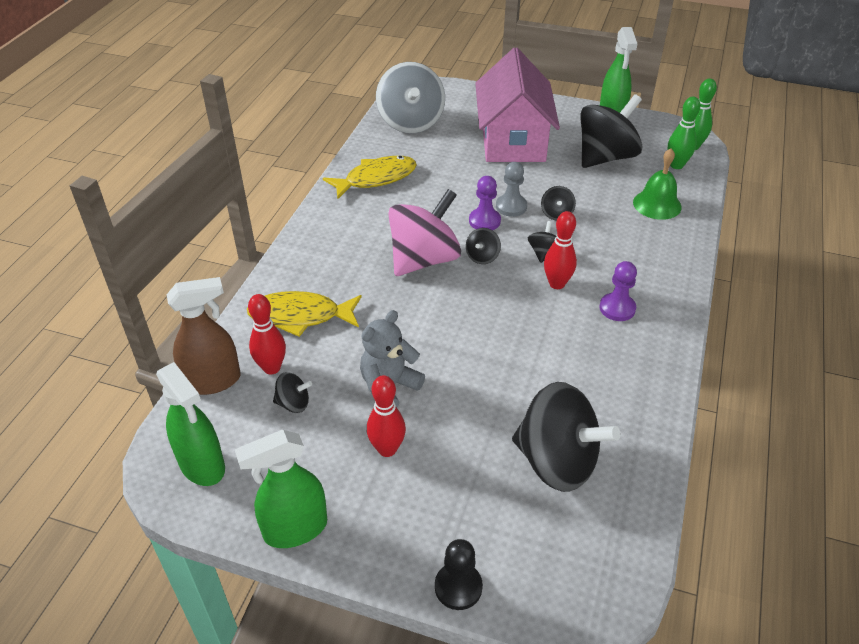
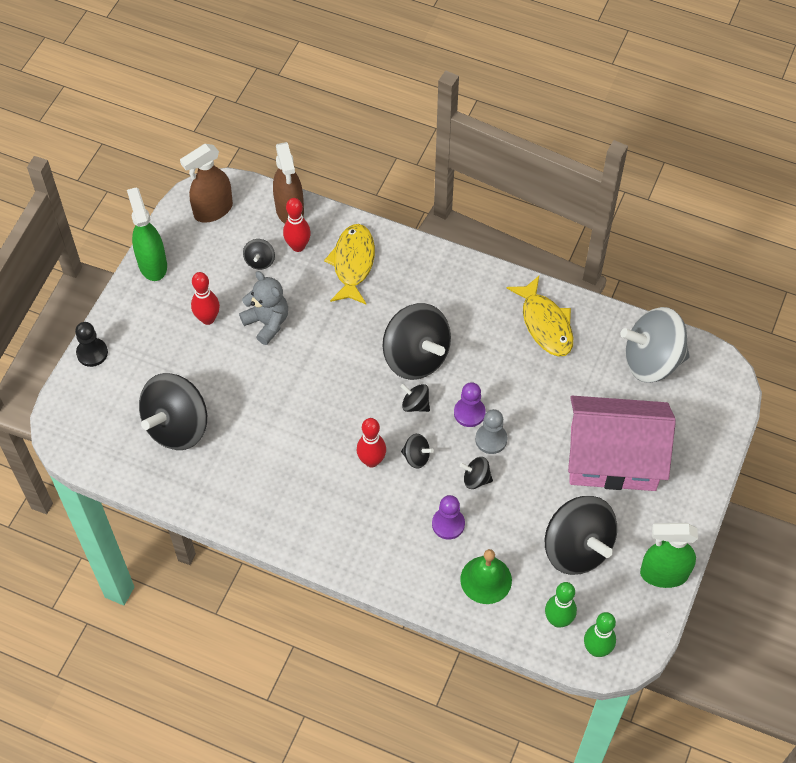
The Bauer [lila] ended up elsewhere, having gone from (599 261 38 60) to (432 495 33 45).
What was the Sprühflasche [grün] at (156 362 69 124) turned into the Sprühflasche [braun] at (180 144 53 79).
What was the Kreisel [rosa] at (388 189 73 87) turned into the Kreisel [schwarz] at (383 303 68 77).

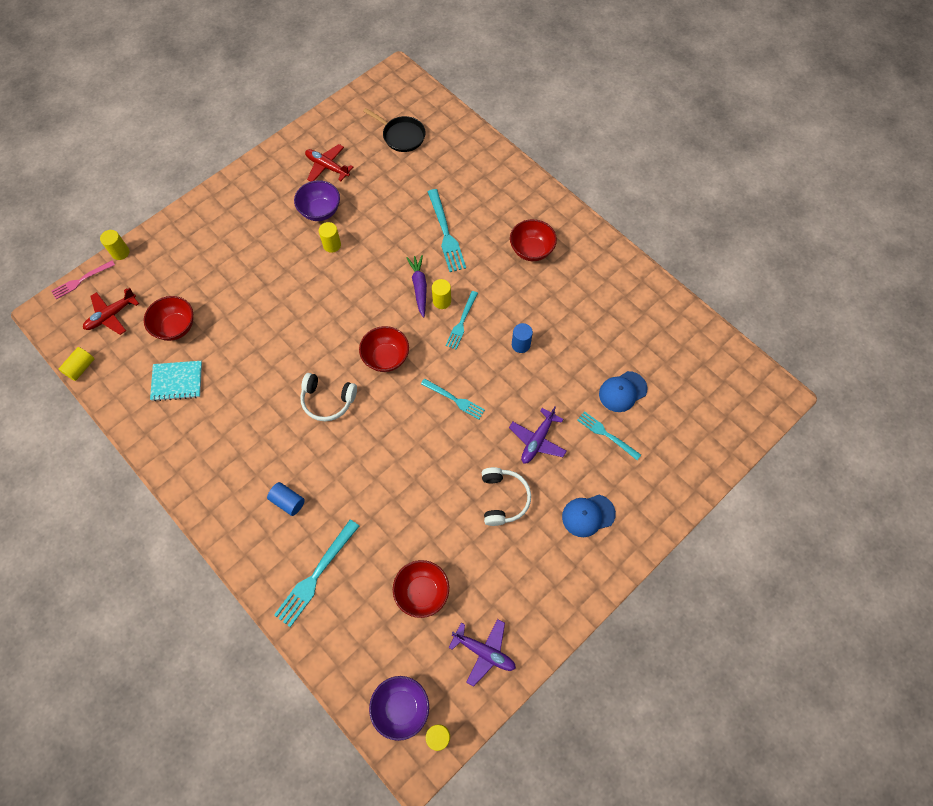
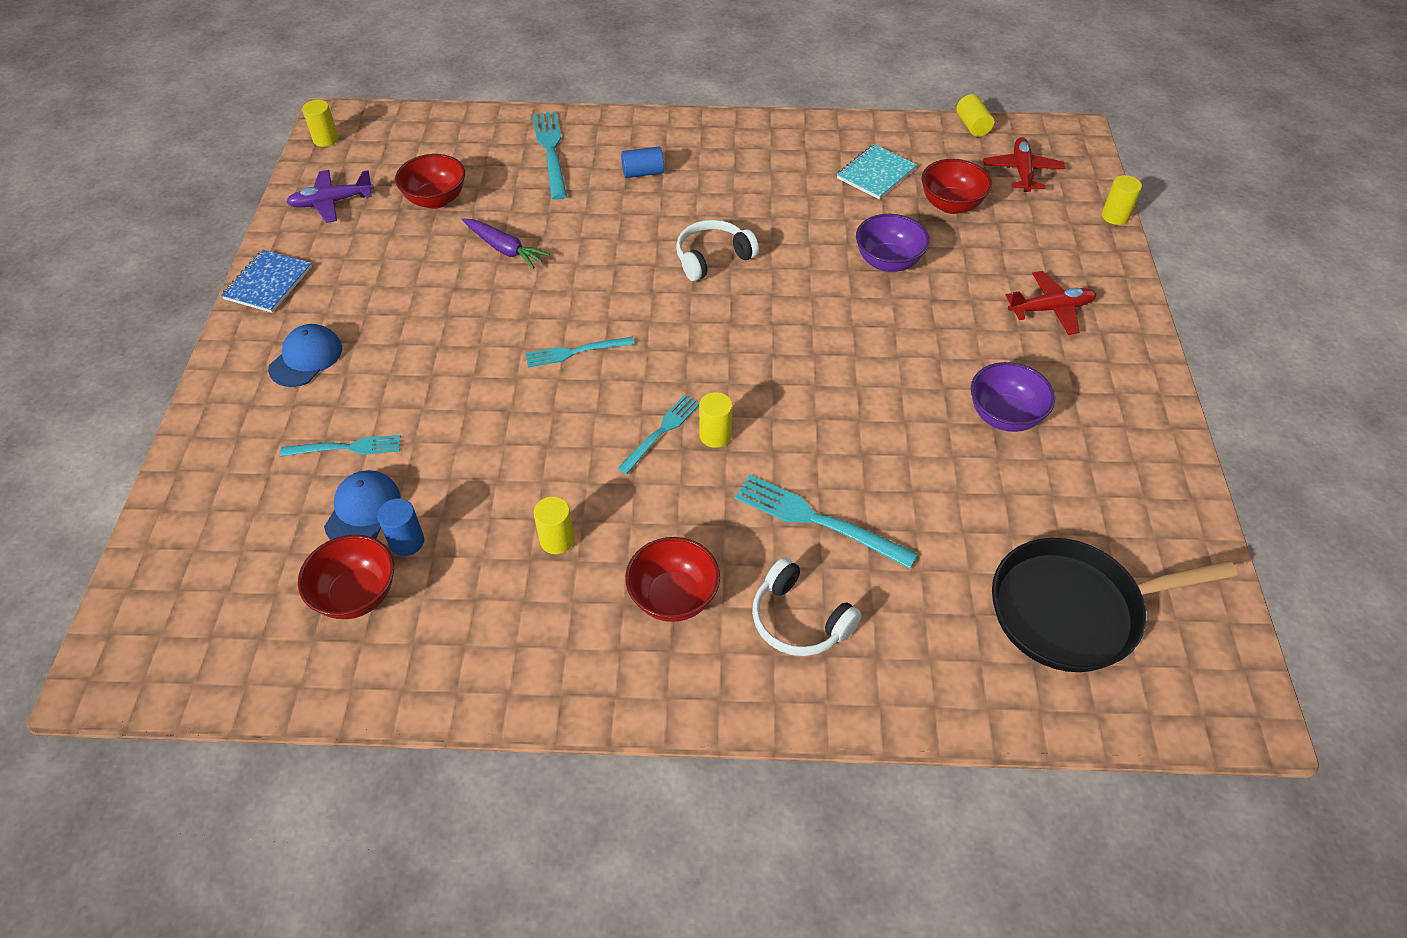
The second view lost the Gabel [rosa] at (51 260 64 39).
The second view lost the Flugzeug [lila] at (509 406 58 58).
The second view gained the Notizbuch [blau] at (221 250 91 63).
The Flugzeug [rot] ended up elsewhere, having gone from (305 144 48 38) to (1006 271 91 64).
The Vollzylinder [gelb] ended up elsewhere, having gone from (319 222 22 31) to (534 496 40 58).
The Schüssel [rot] ended up elsewhere, having gone from (359 326 50 46) to (298 535 96 84).
The Schüssel [lila] ended up elsewhere, having gone from (369 676 60 65) to (856 214 74 58).
The Karotte [lila] ended up elsewhere, having gone from (407 255 20 63) to (462 218 88 51).
The Kopfhörer [weiß] ended up elsewhere, having gone from (482 467 49 59) to (752 557 110 99).
The Vollzylinder [blau] ended up elsewhere, having gone from (512 323 21 30) to (377 498 47 58).
The Gabel [türkis] at (446 291 32 59) ended up facing another way, 60 degrees clockwise from before.
The size of the Pfanne [schwarz] at (363 108 62 44) changed by a factor of 1.62.

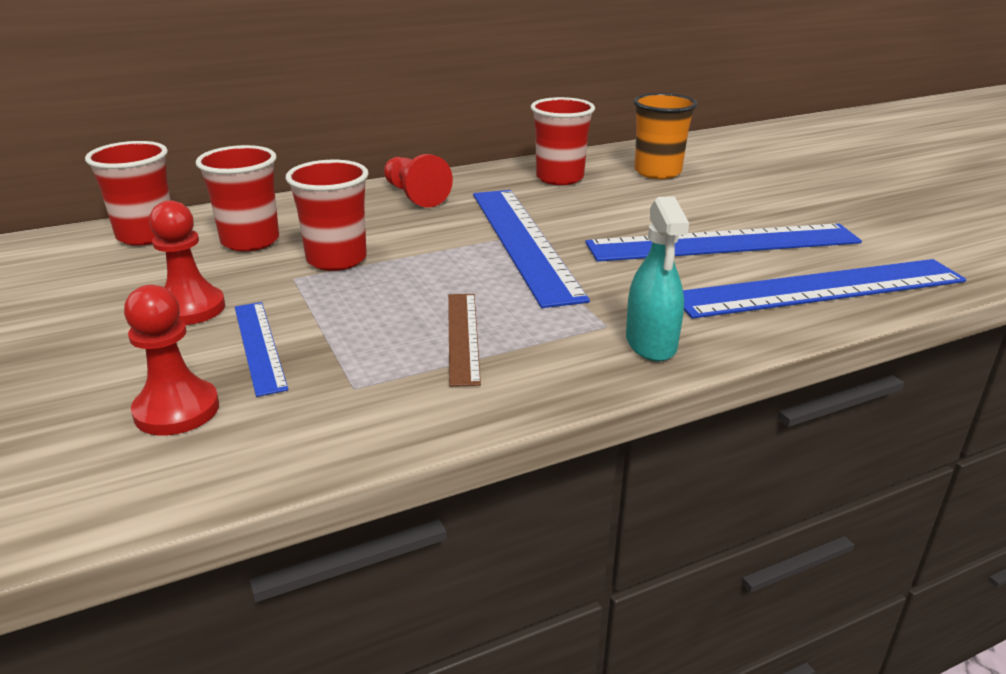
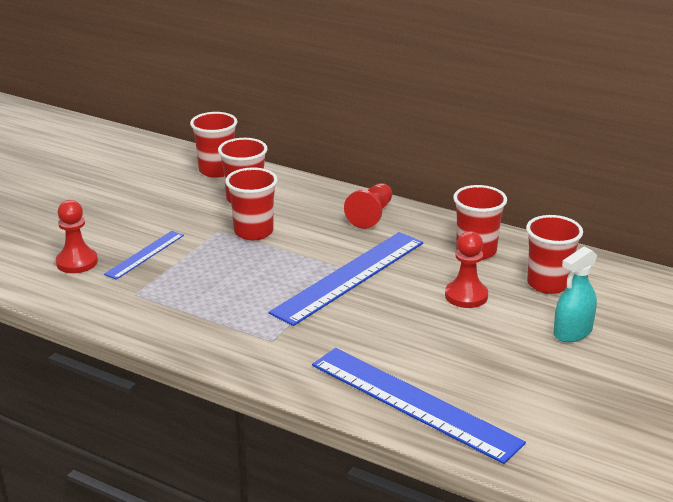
The second view lost the Lineal [braun] at (448 294 33 93).
The second view lost the Lineal [blau] at (585 224 277 38).
The Bauer [rot] ended up elsewhere, having gone from (149 200 76 125) to (445 231 43 77).
The Sprühflasche [türkis] ended up elsewhere, having gone from (626 196 63 166) to (553 246 44 96).
What was the Becher [orange] at (633 93 64 86) turned into the Becher [rot] at (526 215 57 79).

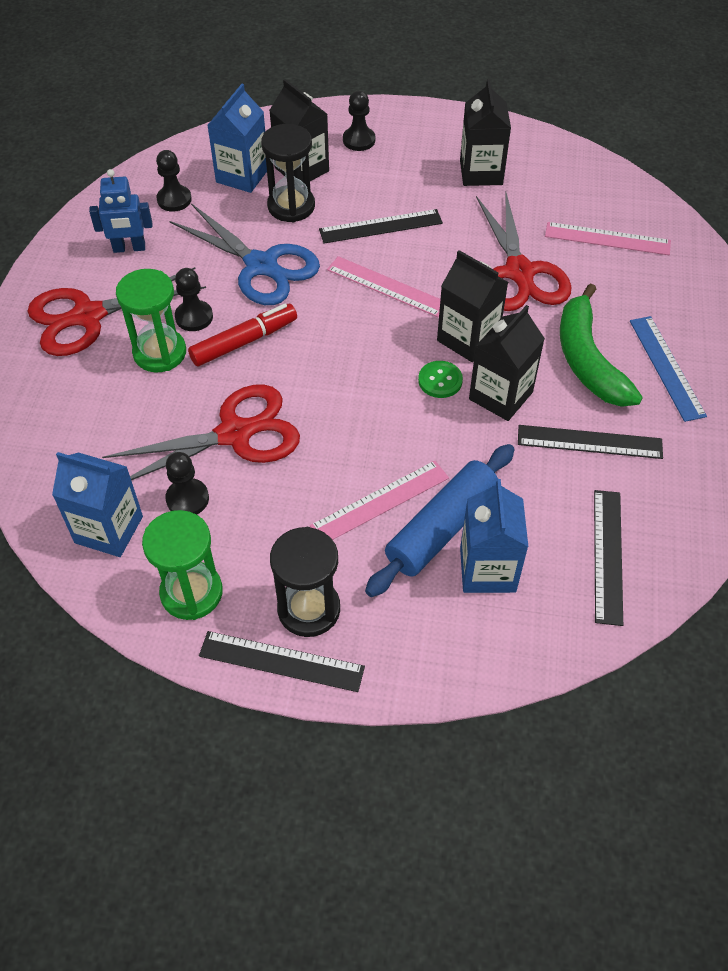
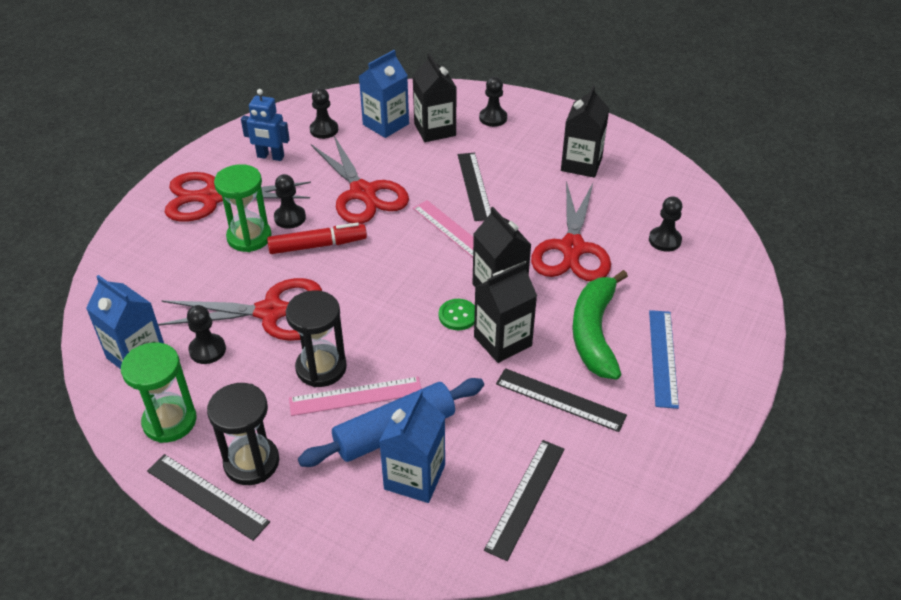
The Sanduhr [schwarz] ended up elsewhere, having gone from (261 124 54 98) to (286 290 61 97).
Where the Lineal [rosa] stood at (545 222 126 33), the Bauer [schwarz] came to stand at (649 196 33 56).
What was the Schere [blau] at (170 203 150 102) turned into the Schere [rot] at (311 136 98 88).
The Lineal [schwarz] at (319 209 124 34) ended up facing another way, 75 degrees clockwise from before.

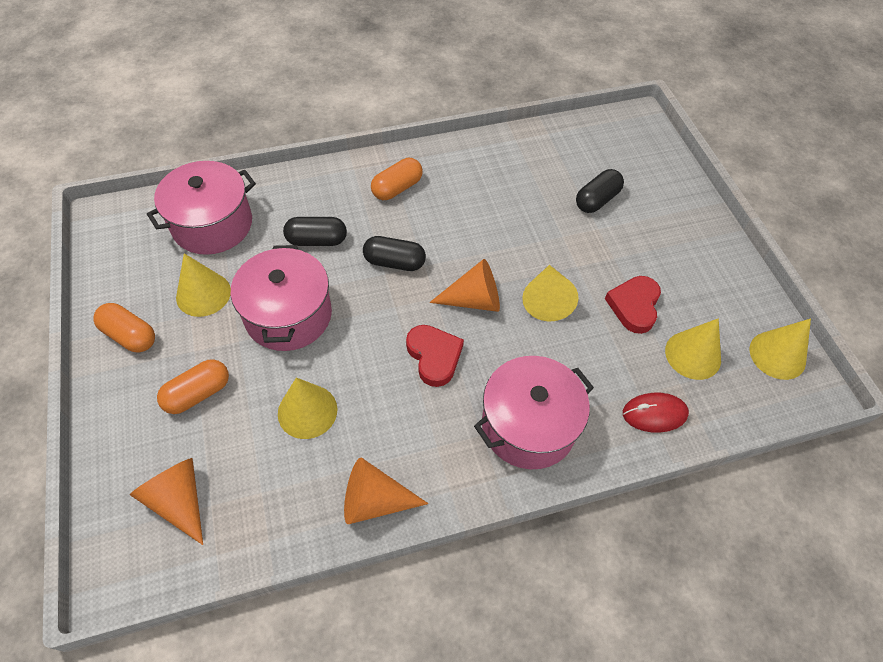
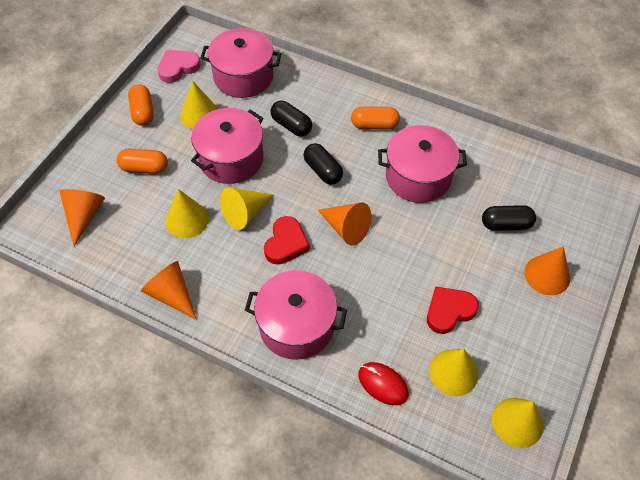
The second view gained the Herz [rosa] at (158 50 43 33).
The second view gained the Kochtopf [rosa] at (378 125 89 78).
The second view gained the Kegel [orange] at (524 246 46 49).
The Kegel [gelb] ended up elsewhere, having gone from (522 265 56 56) to (220 188 54 42).

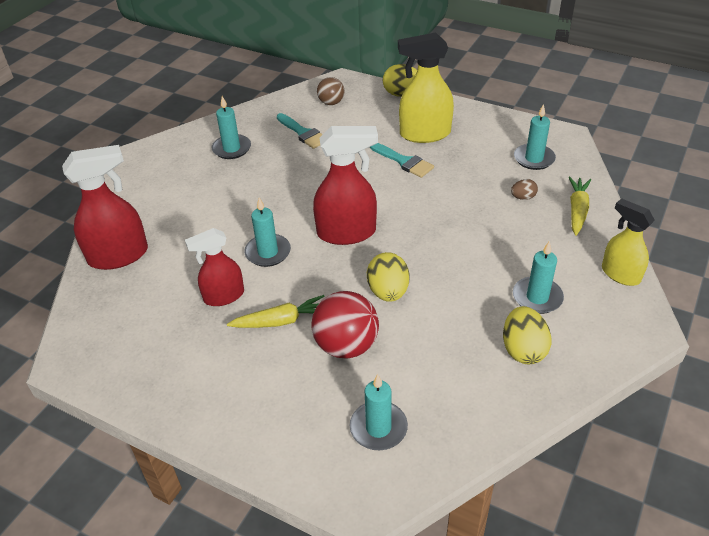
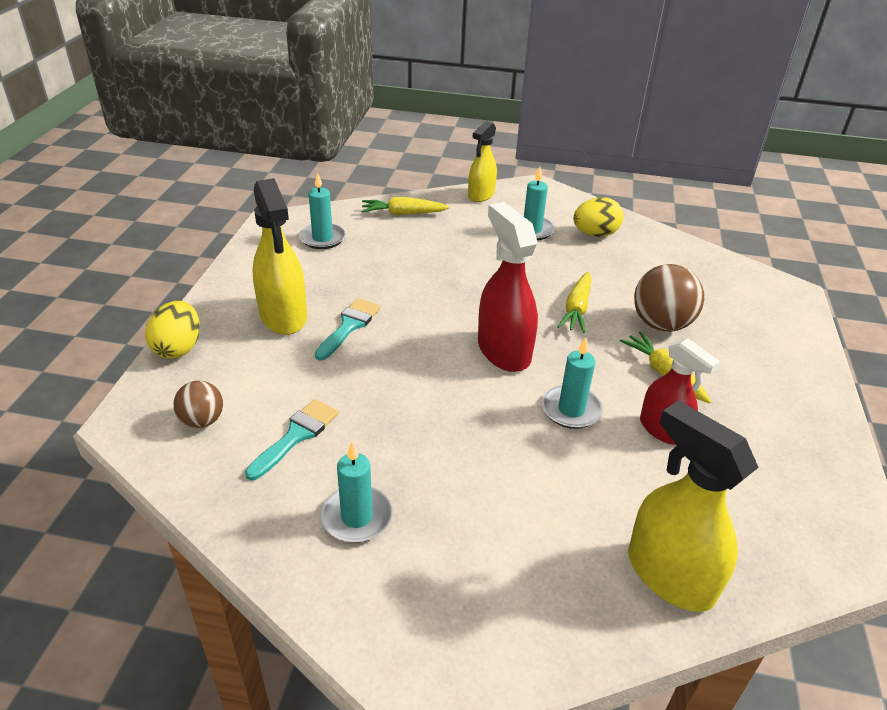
The second view lost the Kerze [türkis] at (350 374 58 76).
The second view lost the Ei [braun] at (511 179 27 21).
Where the Ei [gelb] stood at (367 252 43 50), the Karotte [gelb] came to stand at (557 272 35 61).
What was the Sprühflasche [rot] at (62 145 86 125) turned into the Sprühflasche [gelb] at (628 400 131 212).
What was the Ball [rot] at (312 291 67 68) turned into the Ball [braun] at (634 264 70 68).

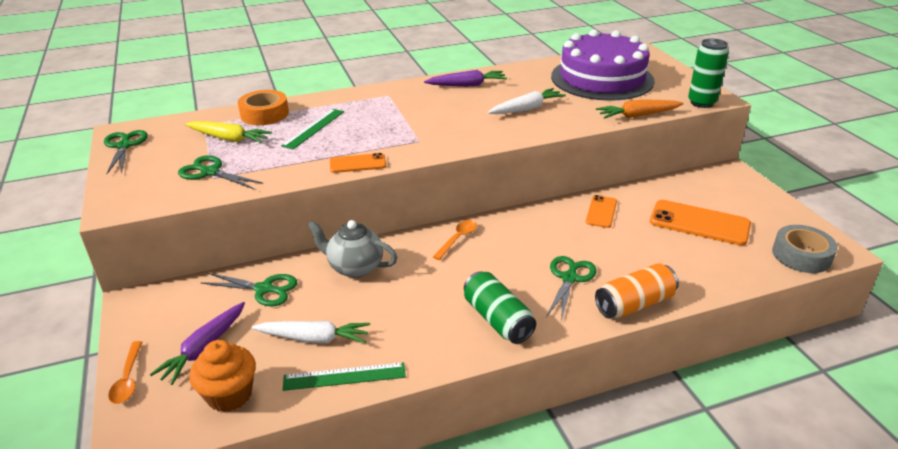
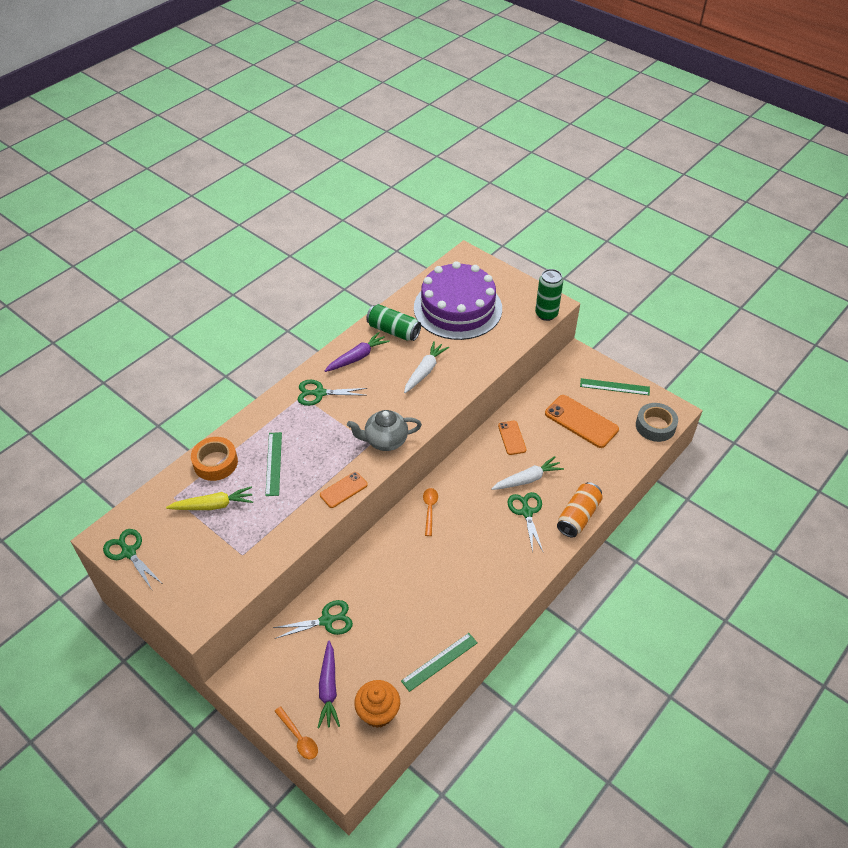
The second view lost the Karotte [orange] at (596 99 88 20).
The second view gained the Lineal [grün] at (580 378 70 17).
The Schere [grün] ended up elsewhere, having gone from (178 155 85 34) to (298 380 70 26).
The Karotte [weiß] ended up elsewhere, having gone from (251 321 119 22) to (491 456 73 34).
The Teekanne [grau] ended up elsewhere, having gone from (307 220 91 58) to (347 410 75 41).
The Dose [grün] ended up elsewhere, having gone from (464 271 72 73) to (366 304 55 37).
The Handy [orange] at (650 200 101 46) ended up facing another way, 45 degrees clockwise from before.

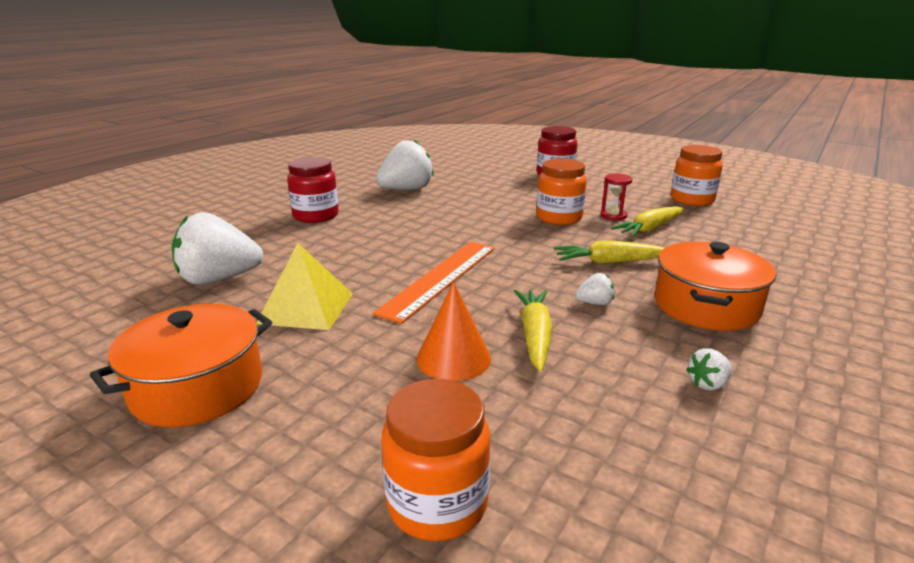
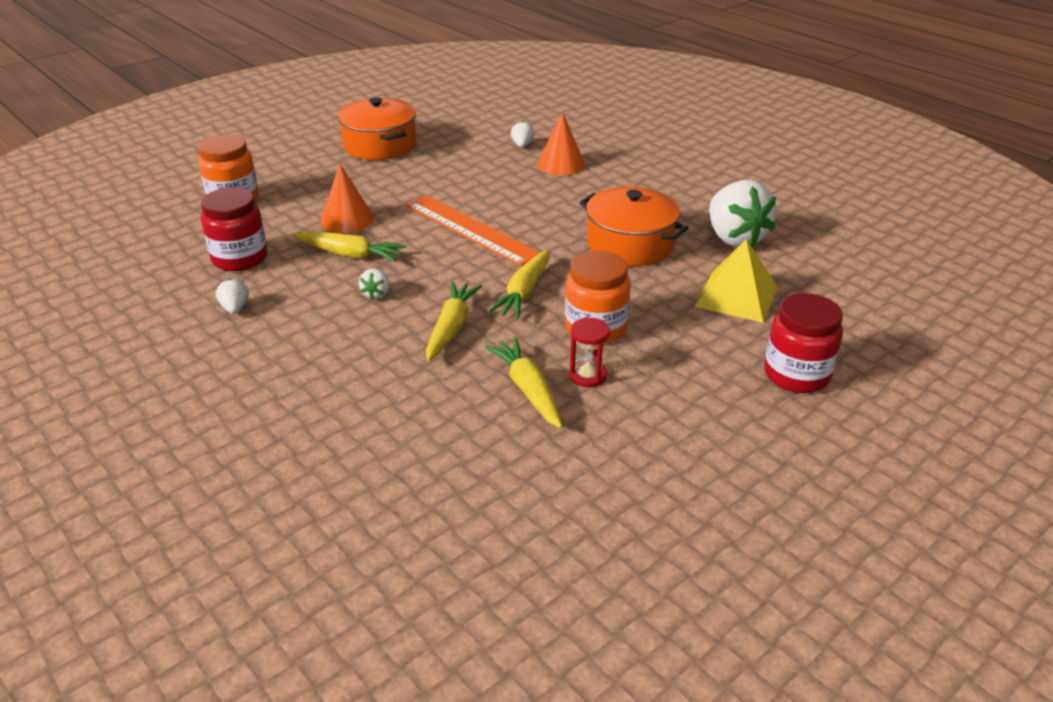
The second view lost the Einmachglas [orange] at (671 145 52 61).
The second view gained the Karotte [gelb] at (488 249 62 70).
The second view gained the Kegel [orange] at (537 112 48 63).
The Pyramide [gelb] ended up elsewhere, having gone from (256 243 97 87) to (694 239 84 84).
The Einmachglas [rot] ended up elsewhere, having gone from (287 157 52 66) to (201 188 67 83).
The Kochtopf [orange] ended up elsewhere, having gone from (655 242 121 89) to (579 187 109 79).
The size of the Erdbeere [weiß] at (172 212 91 73) changed by a factor of 0.43.

